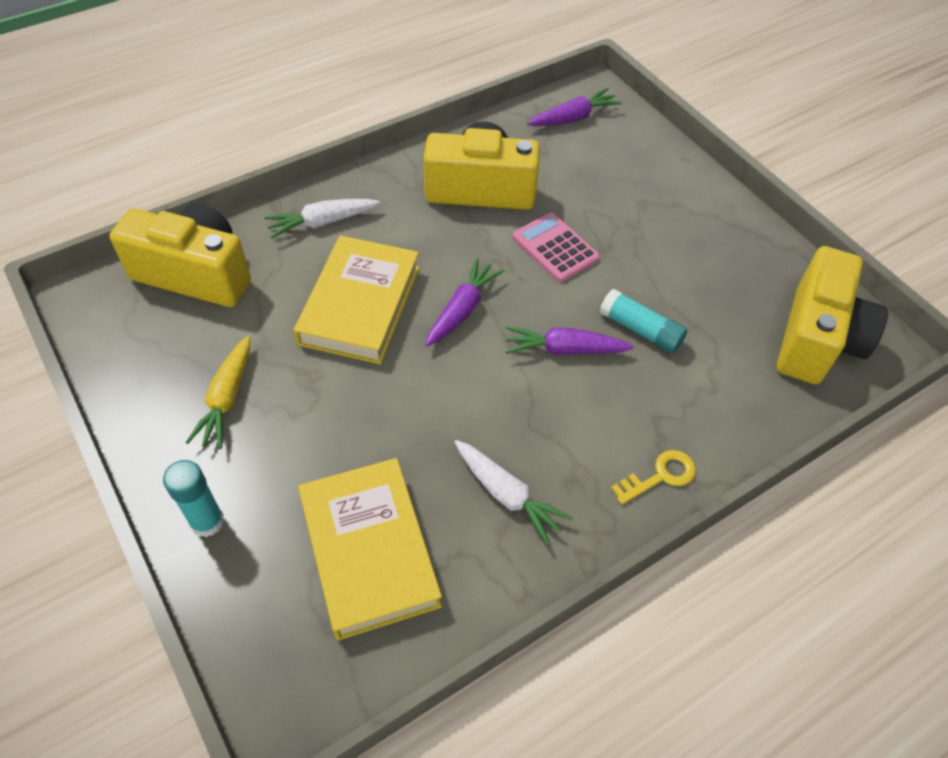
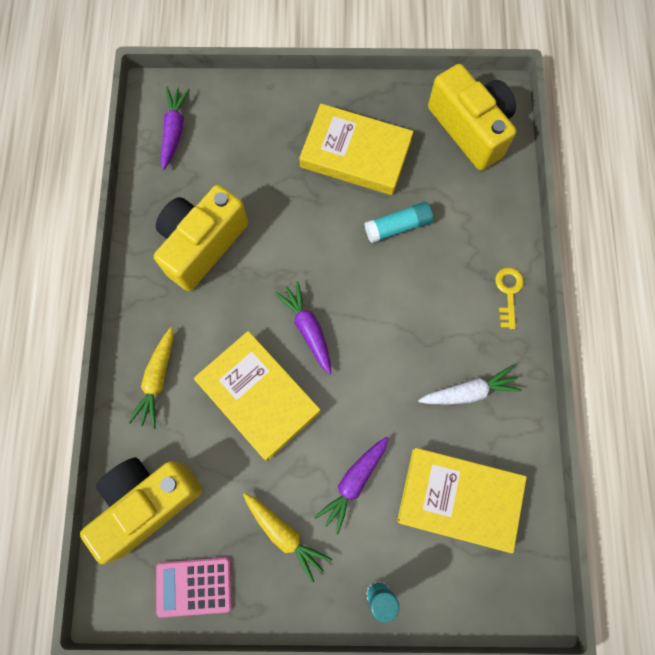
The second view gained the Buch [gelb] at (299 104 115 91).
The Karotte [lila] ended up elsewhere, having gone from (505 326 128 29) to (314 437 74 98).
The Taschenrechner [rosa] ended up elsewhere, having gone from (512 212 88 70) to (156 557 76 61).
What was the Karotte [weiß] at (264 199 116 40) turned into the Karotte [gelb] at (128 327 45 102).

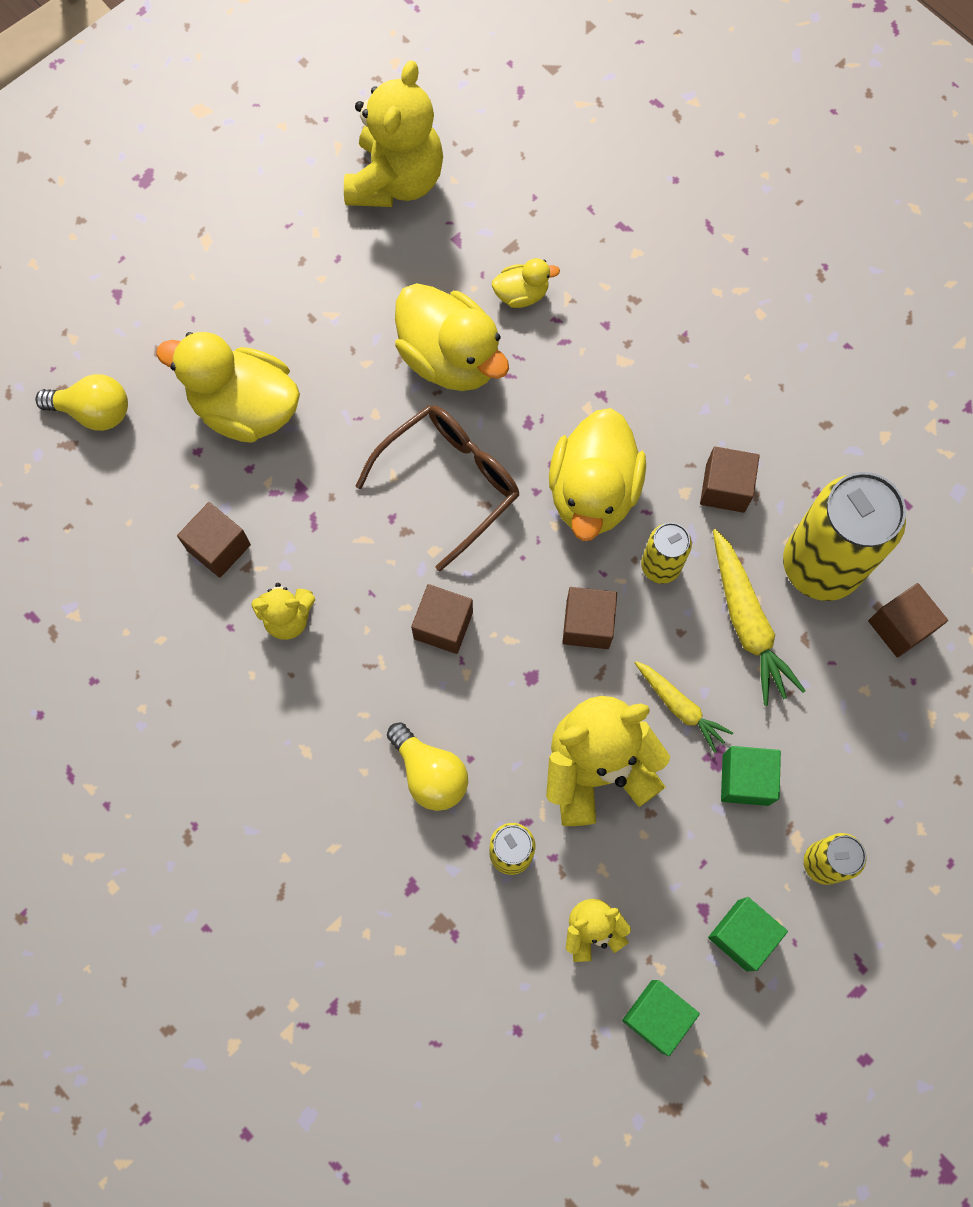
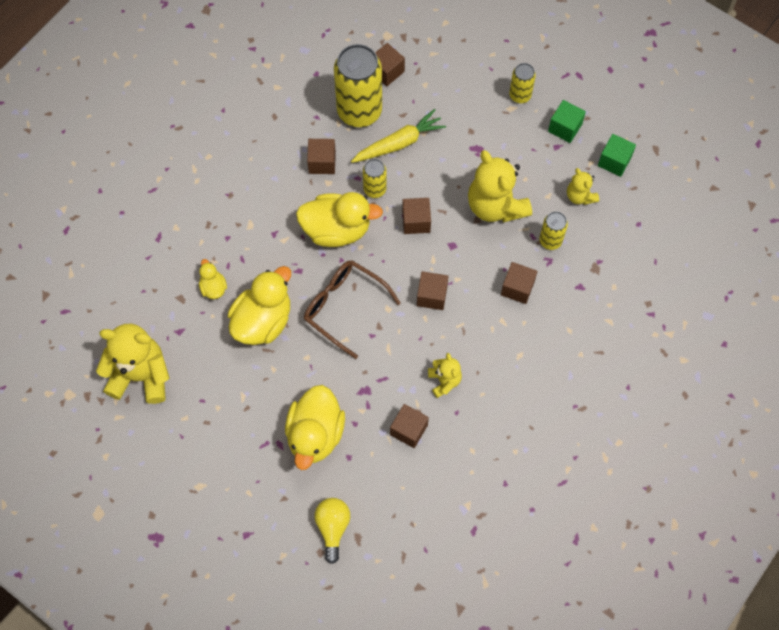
The second view lost the Karotte [gelb] at (635 661 98 92).
The second view lost the Kubus [grün] at (721 746 60 60).
Where the Glühbirne [gelb] stood at (387 722 81 89), the Kubus [braun] came to stand at (501 262 37 42).

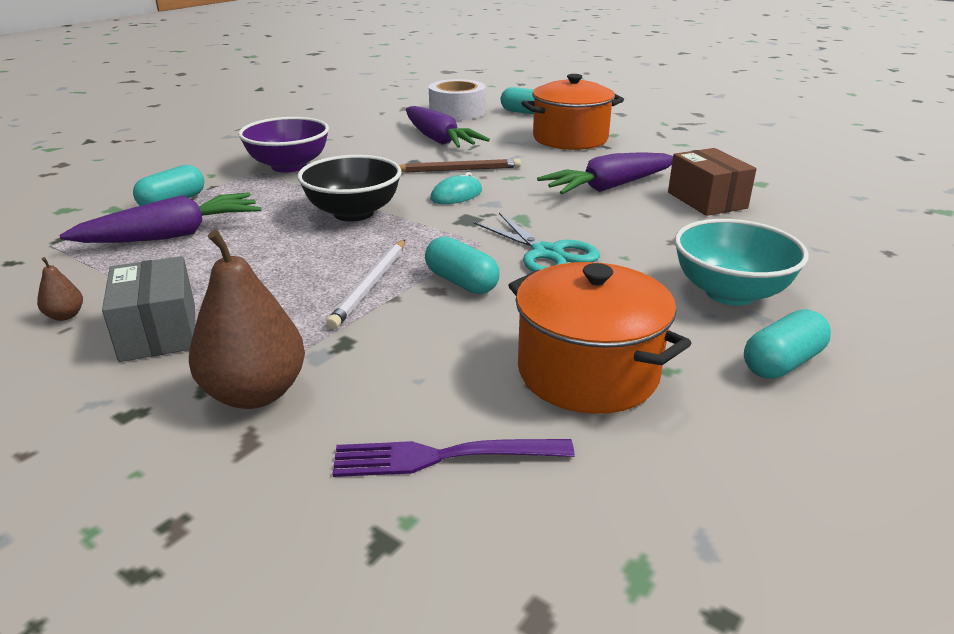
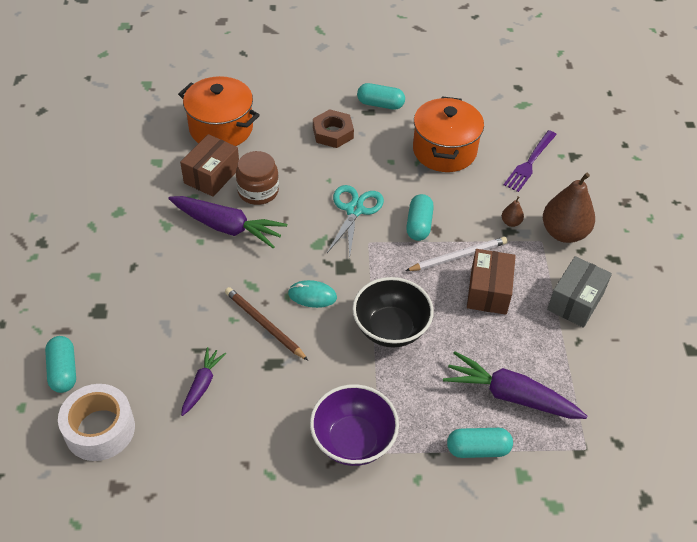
The second view gained the Einmachglas [braun] at (236 151 43 54).
The second view gained the Schachtel [braun] at (467 249 49 66).
The Birne [braun] ended up elsewhere, having gone from (37 257 46 64) to (502 196 22 31).
The Kochtopf [orange] ended up elsewhere, having gone from (521 74 103 76) to (178 76 82 70).
Where the Schüssel [türkis] stood at (675 219 134 86), the Sechskantmutter [braun] came to stand at (313 109 41 39).
The Gabel [lila] at (332 439 243 38) ended up facing another way, 75 degrees clockwise from before.
The size of the Karotte [lila] at (406 106 84 42) changed by a factor of 0.56.

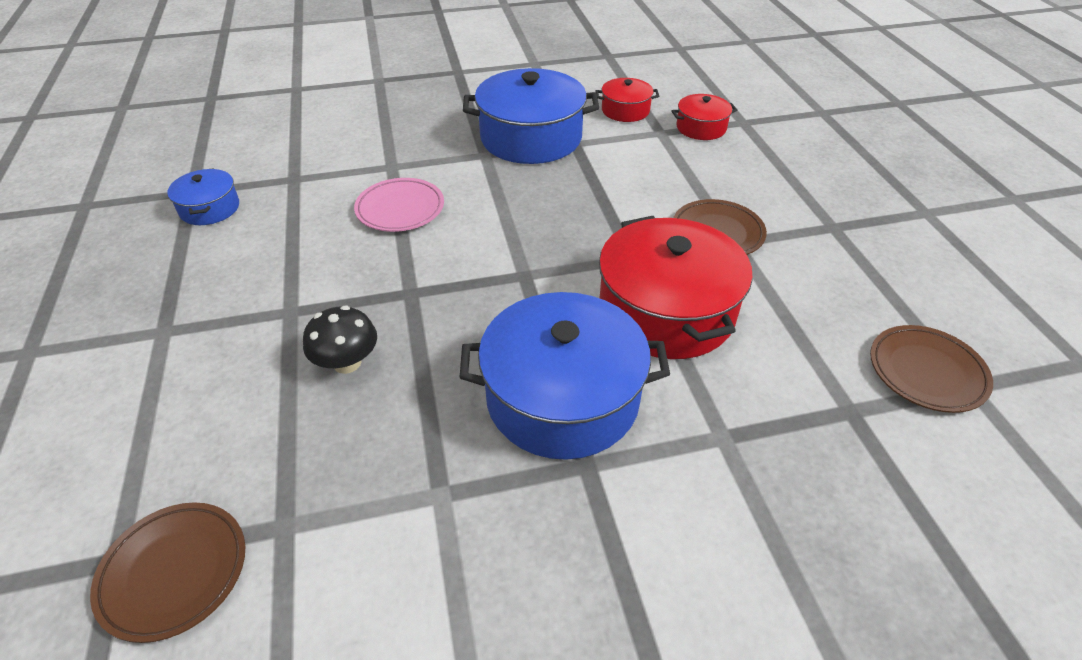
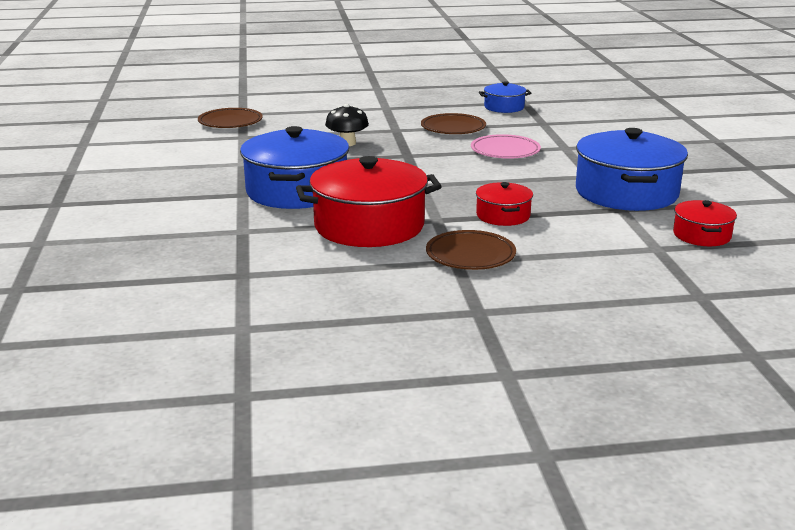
The Kochtopf [rot] ended up elsewhere, having gone from (672 94 65 46) to (476 182 57 44).
The Teller [braun] ended up elsewhere, having gone from (870 325 123 88) to (421 113 65 21).

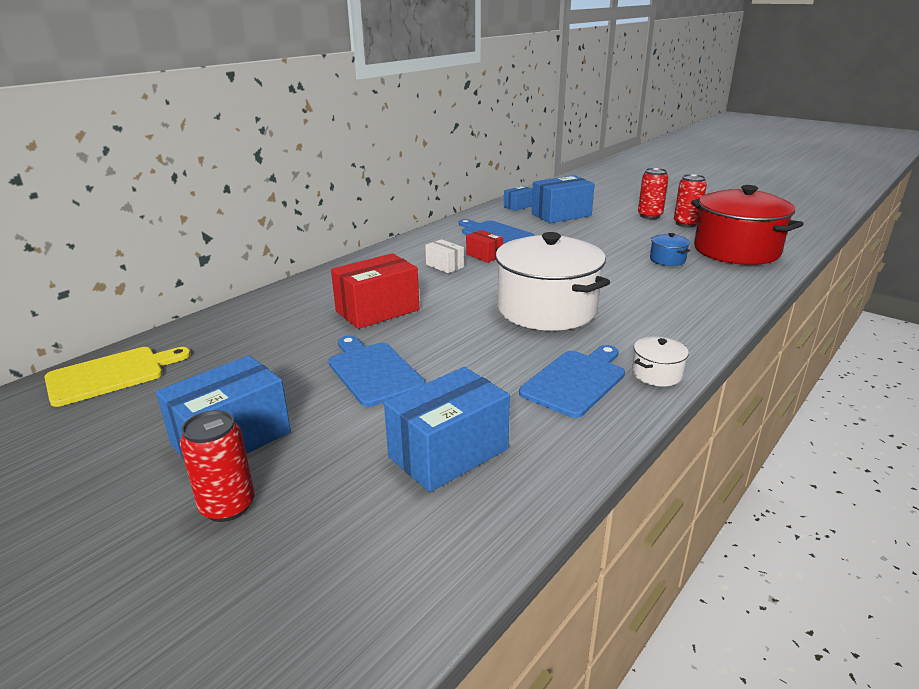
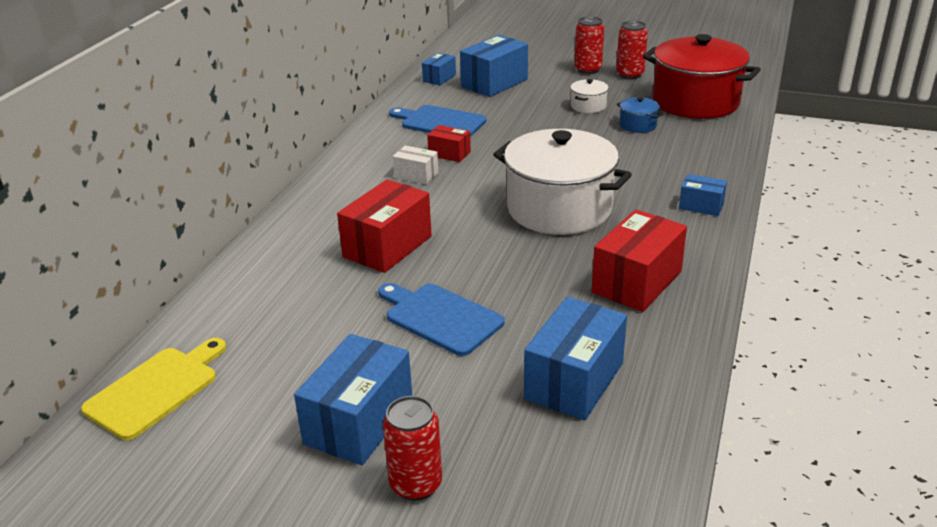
The second view gained the Schachtel [blau] at (679 174 48 42).
The Kochtopf [weiß] ended up elsewhere, having gone from (632 336 57 50) to (570 79 39 34).
Where the Schneidebrett [blau] stood at (519 345 106 73), the Schachtel [rot] came to stand at (592 210 95 102).

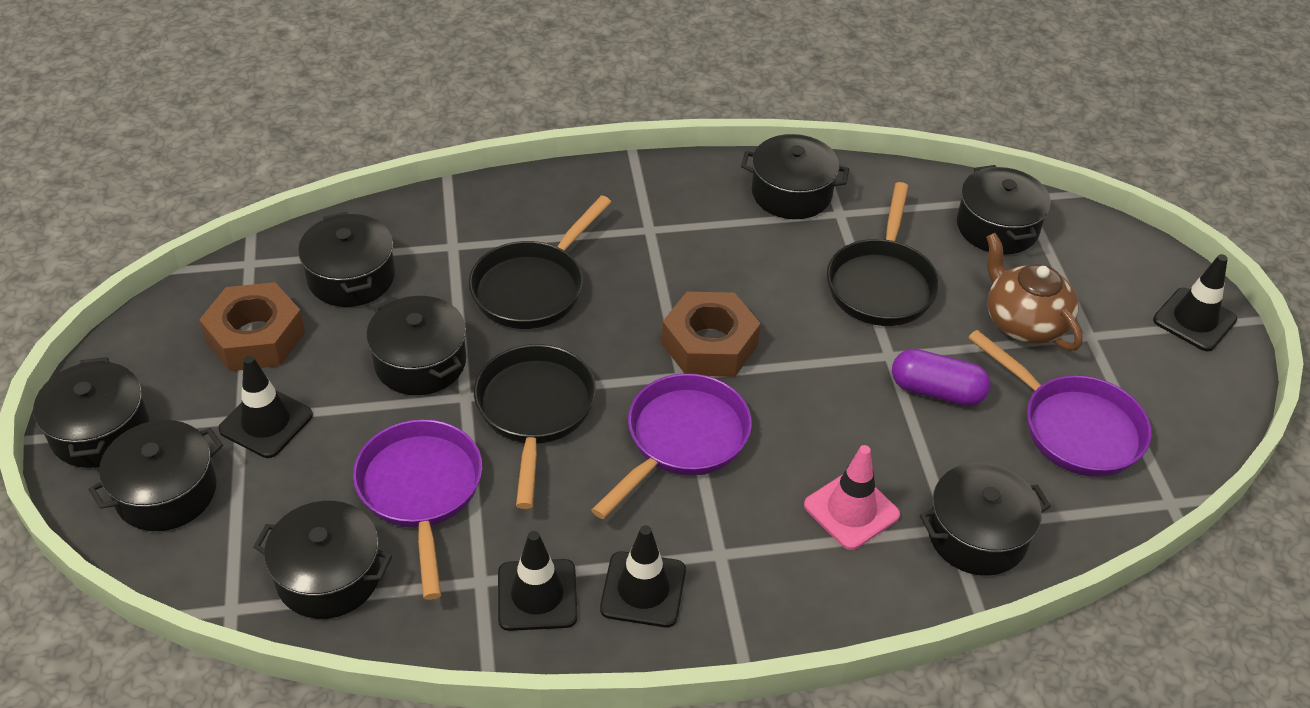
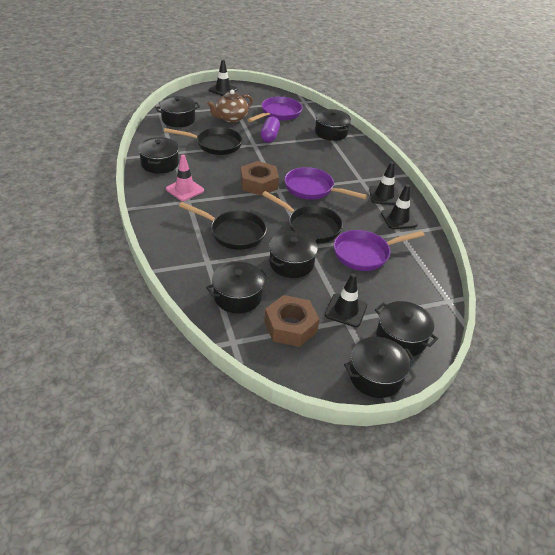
The second view lost the Kochtopf [schwarz] at (253 501 139 118).
The Leitkegel [rosa] ended up elsewhere, having gone from (804 445 96 105) to (166 155 38 46).
The Pfanne [schwarz] at (474 344 122 165) ended up facing another way, 135 degrees counterclockwise from before.

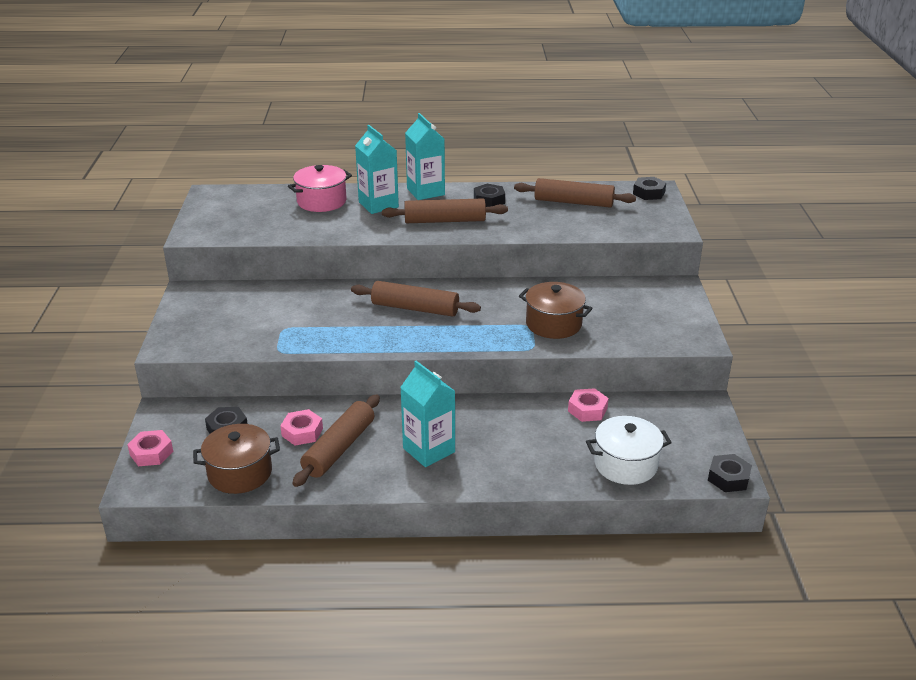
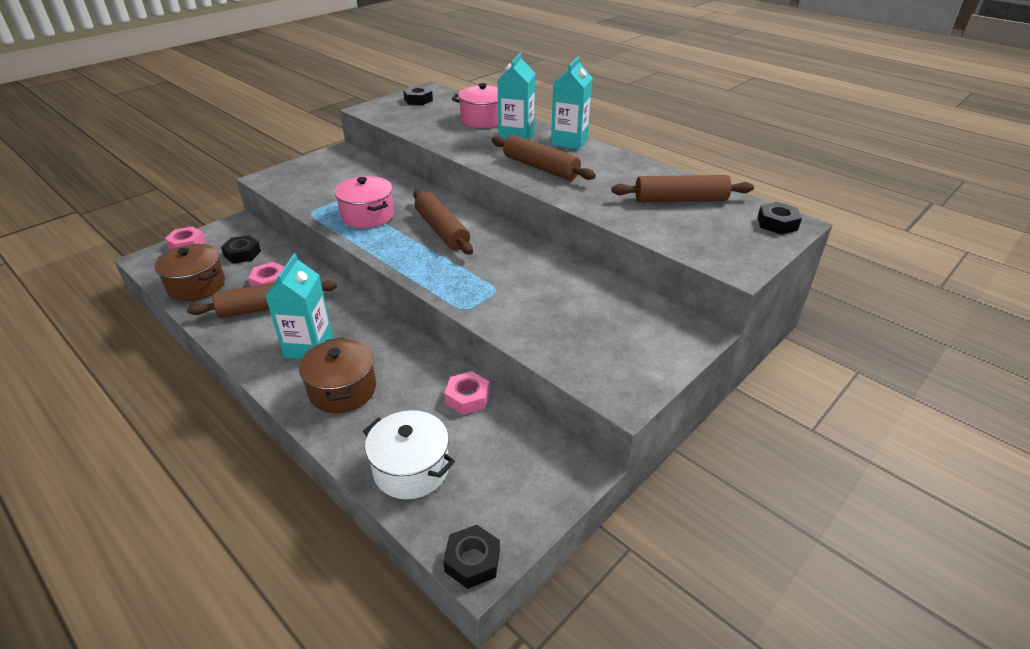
The second view gained the Kochtopf [rosa] at (334 176 60 52).
The Sechskantmutter [schwarz] ended up elsewhere, having gone from (474 184 31 23) to (403 86 30 19).
The Kochtopf [braun] ended up elsewhere, having gone from (519 282 74 57) to (299 337 77 76).
The Nudelholz [braun] at (514 178 122 29) ended up facing another way, 60 degrees counterclockwise from before.

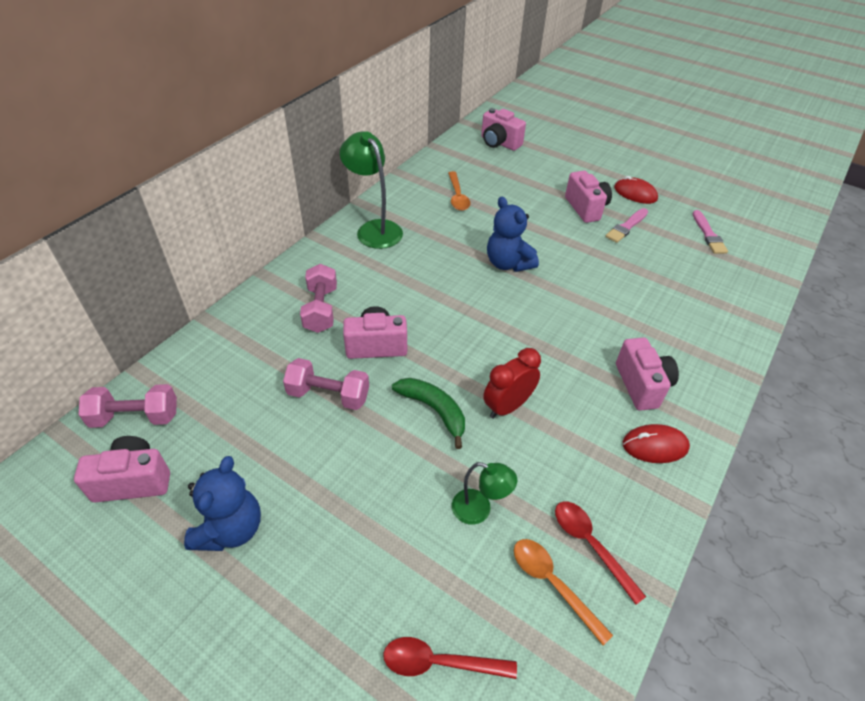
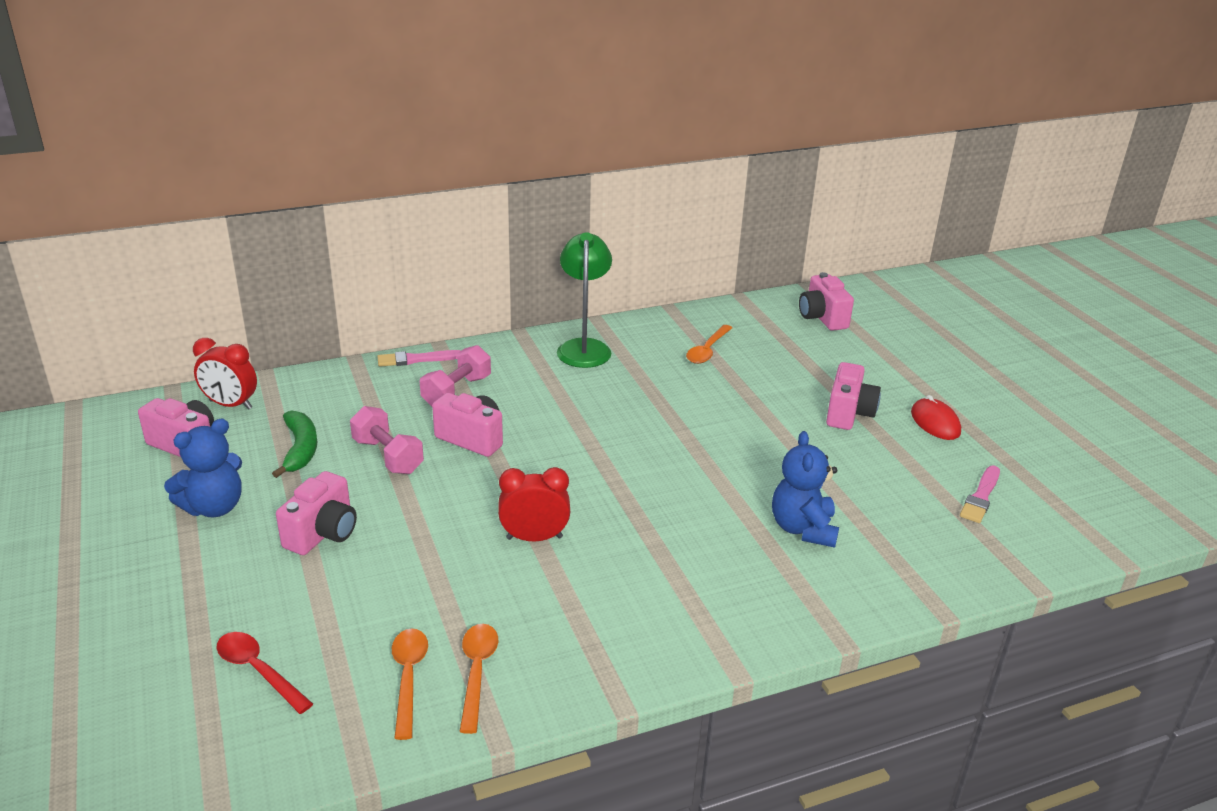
The second view lost the Lampe [grün] at (452 462 65 63).
The second view lost the Computermaus [rot] at (623 424 67 39).
The Banane [grün] ended up elsewhere, having gone from (392 378 73 71) to (272 410 45 68).
The Teddybär [blau] ended up elsewhere, having gone from (487 196 52 76) to (772 431 67 117).
The Pinsel [rosa] ended up elsewhere, having gone from (605 208 43 35) to (377 350 84 17).
The Kamera [rosa] ended up elsewhere, having gone from (616 337 63 74) to (276 471 81 84).
Where the Hantel [rosa] stood at (78 384 99 44), the Wecker [rot] came to stand at (193 338 64 72).
What was the Löffel [rot] at (555 501 91 104) turned into the Löffel [orange] at (459 624 39 110).

